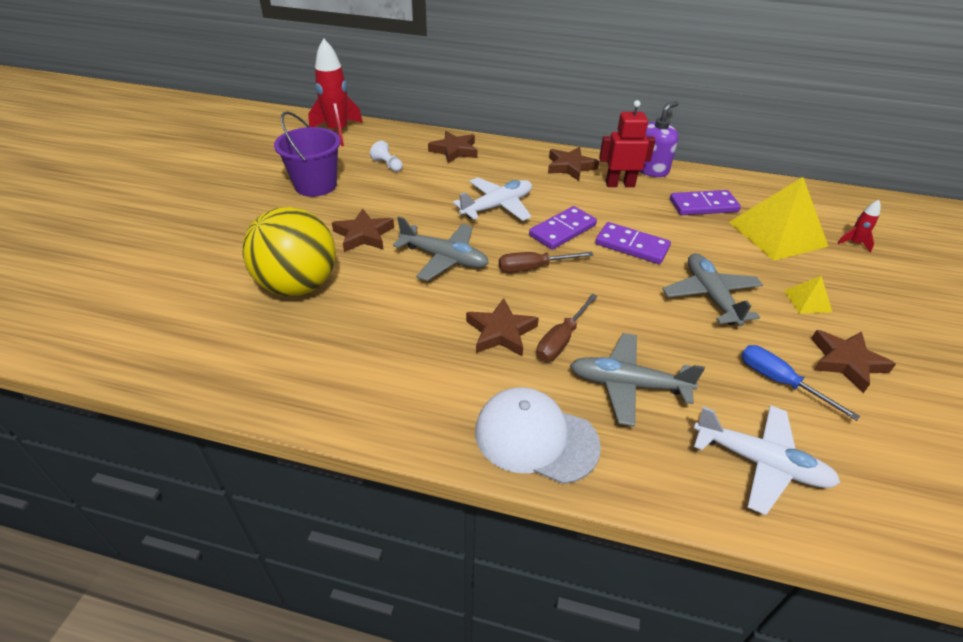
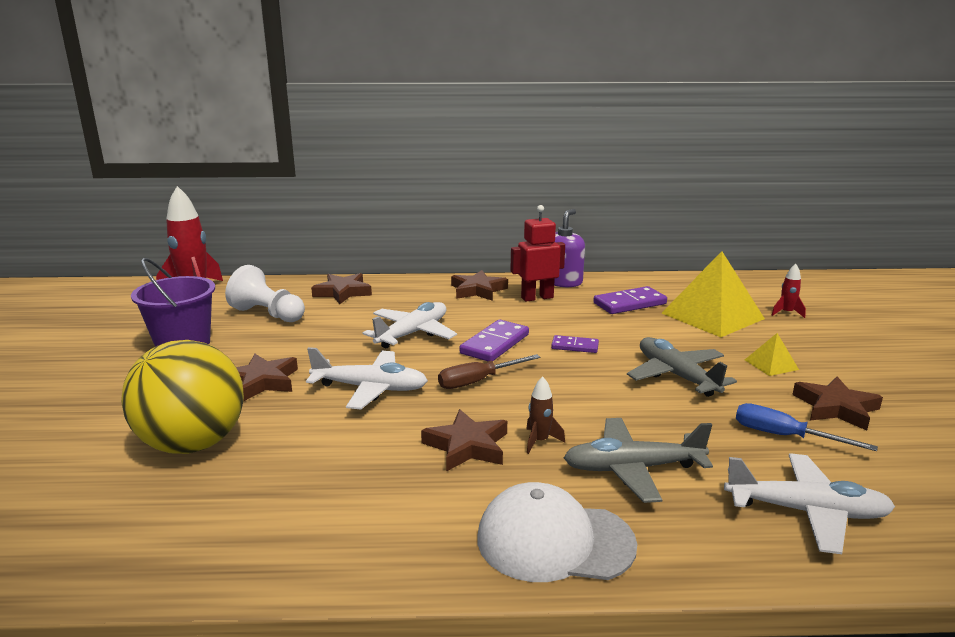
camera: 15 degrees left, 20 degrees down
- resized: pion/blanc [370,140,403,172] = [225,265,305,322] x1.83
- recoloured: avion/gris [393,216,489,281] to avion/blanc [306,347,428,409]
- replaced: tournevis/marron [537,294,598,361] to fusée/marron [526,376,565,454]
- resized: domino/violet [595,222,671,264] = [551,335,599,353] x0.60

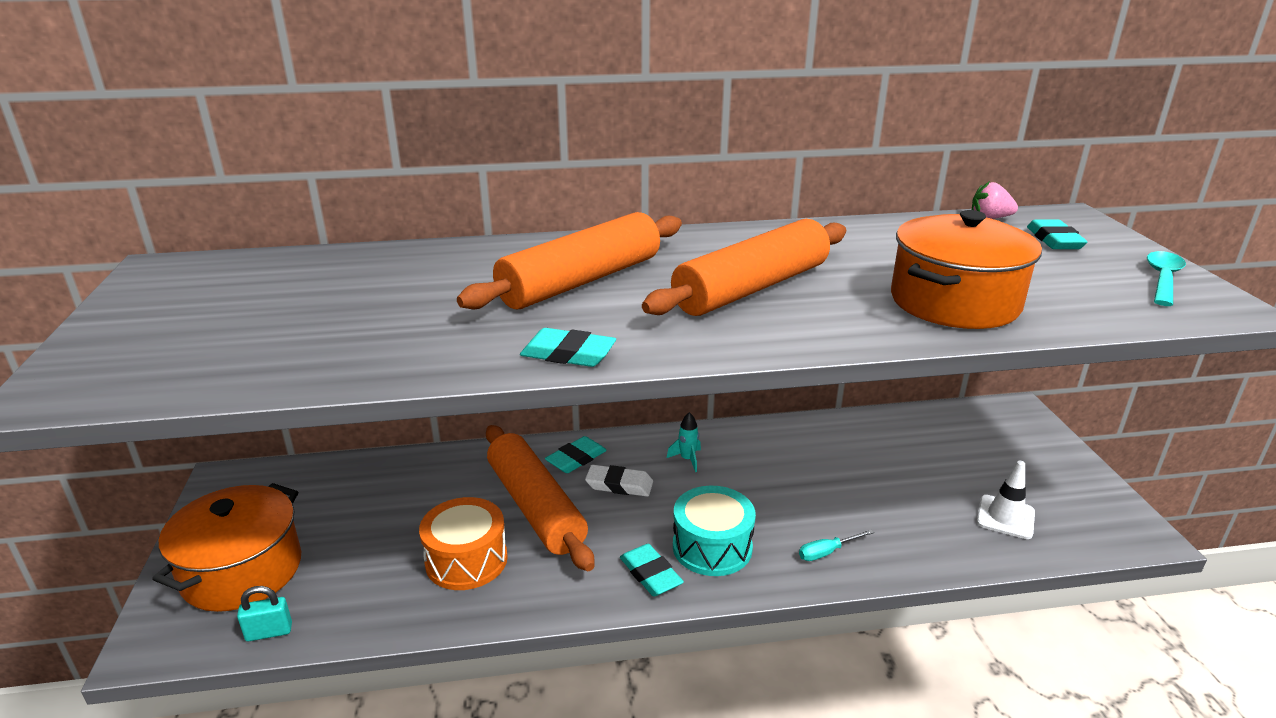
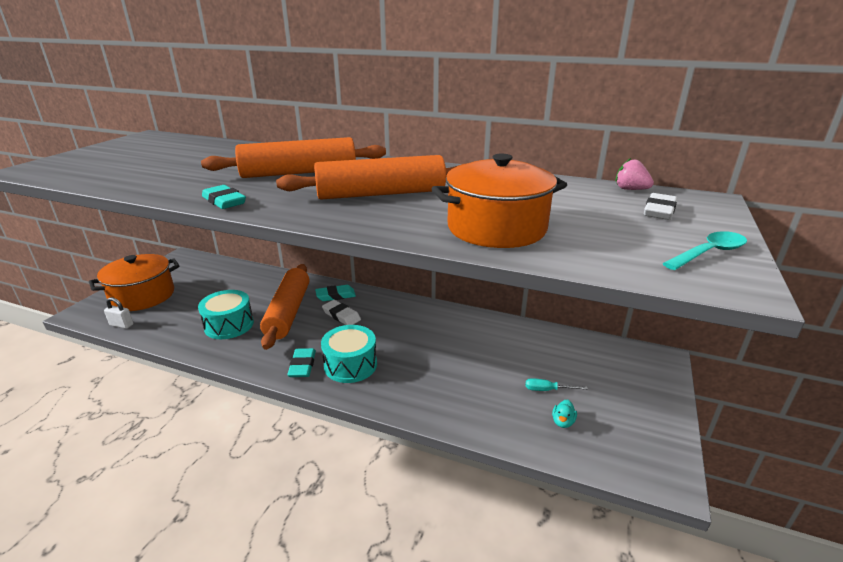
camera: 30 degrees right, 0 degrees up
- recoloured: cadenas/turquoise [237,586,292,641] to cadenas/blanc [104,297,134,329]
- recoloured: tambour/orange [419,497,508,590] to tambour/turquoise [198,290,254,339]
- moved: tournevis/turquoise [799,530,874,561] to [526,378,588,391]
- replaced: cône de chantier/blanc [977,461,1035,539] to canard/turquoise [552,400,577,428]
- recoloured: gomme/turquoise [1027,219,1088,249] to gomme/blanc [644,193,677,220]
- removed: fusée/turquoise [667,412,701,472]

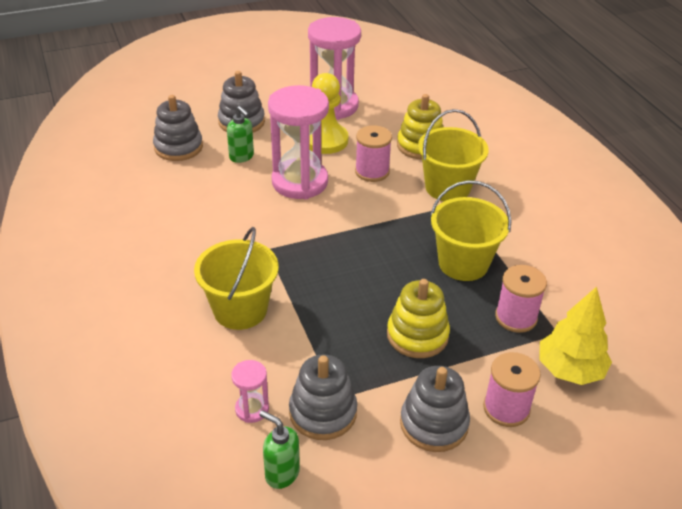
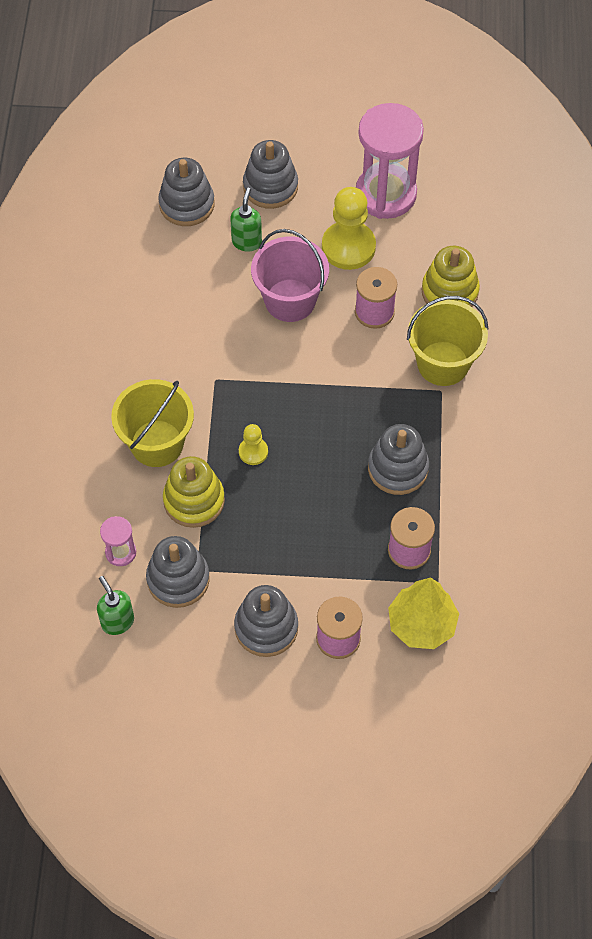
camera: 25 degrees right, 20 degrees up
- moved: jouet à empiler/jaune [387,279,450,358] to [163,456,225,528]
- turned: distributeur de savon/vert [227,106,254,163] = [230,188,262,252] 150 degrees counterclockwise
- added: pion/jaune [239,424,268,465]
- replaced: sablier/rose [268,85,329,199] to seau/rose [251,229,329,322]
- replaced: seau/jaune [431,180,511,281] to jouet à empiler/gris [368,424,429,495]

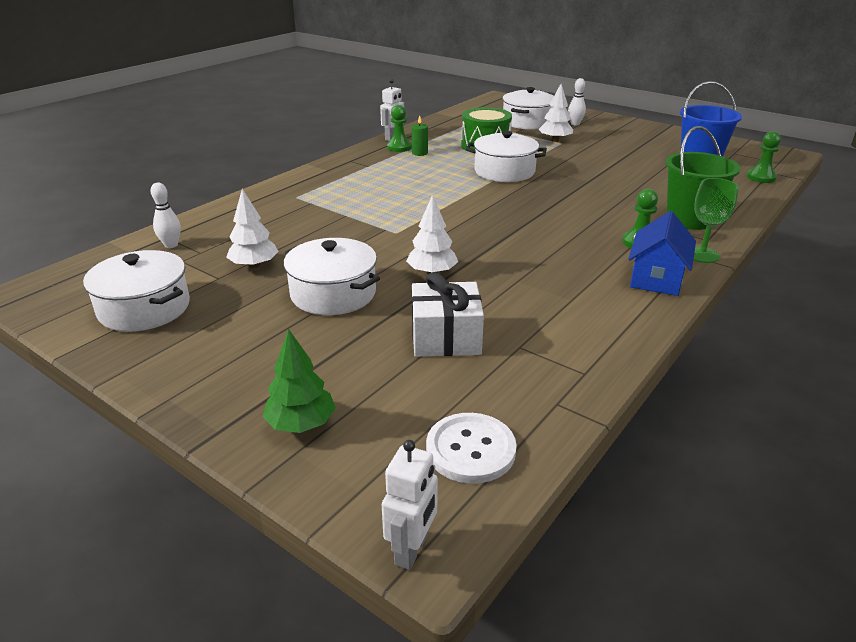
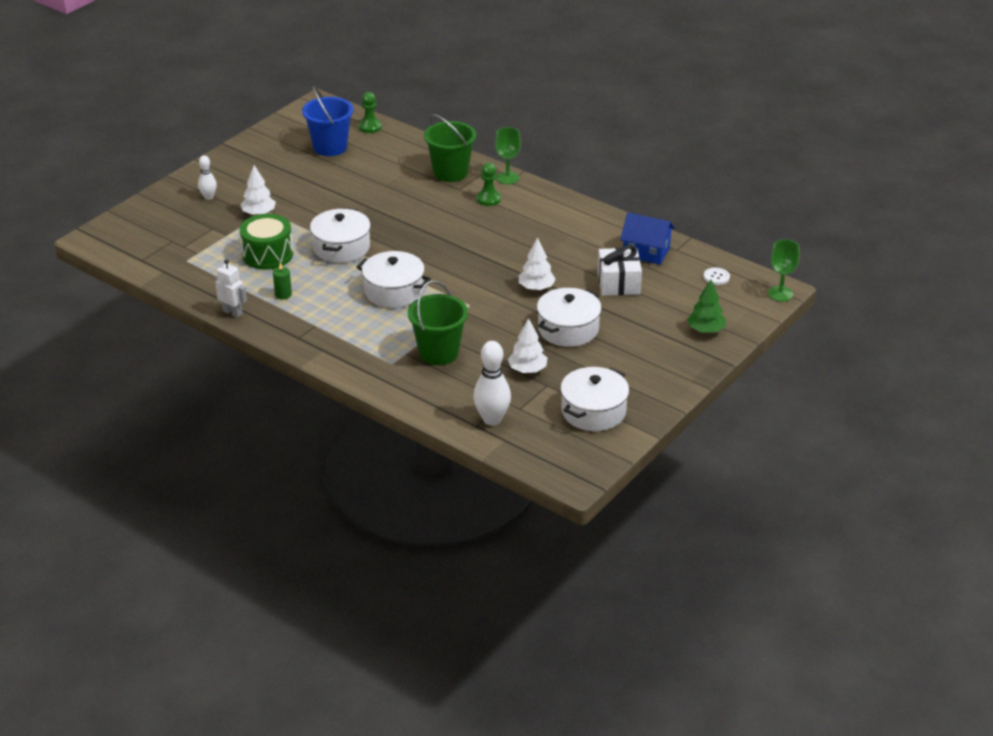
camera: 90 degrees left, 5 degrees up
- moved: marmite/blanc [502,87,554,130] to [356,251,431,308]
- added: seau/vert [408,280,468,365]
- resized: quille/blanc [151,183,181,248] = [473,341,511,426] x1.71
- moved: maison/bleu [628,211,696,296] to [620,213,675,265]
- resized: bouton/blanc [426,413,517,484] = [704,268,730,285] x0.58
- replaced: robot/blanc [382,440,438,570] to verre à pied/vert [768,239,800,302]
- removed: pion/vert [387,105,412,152]

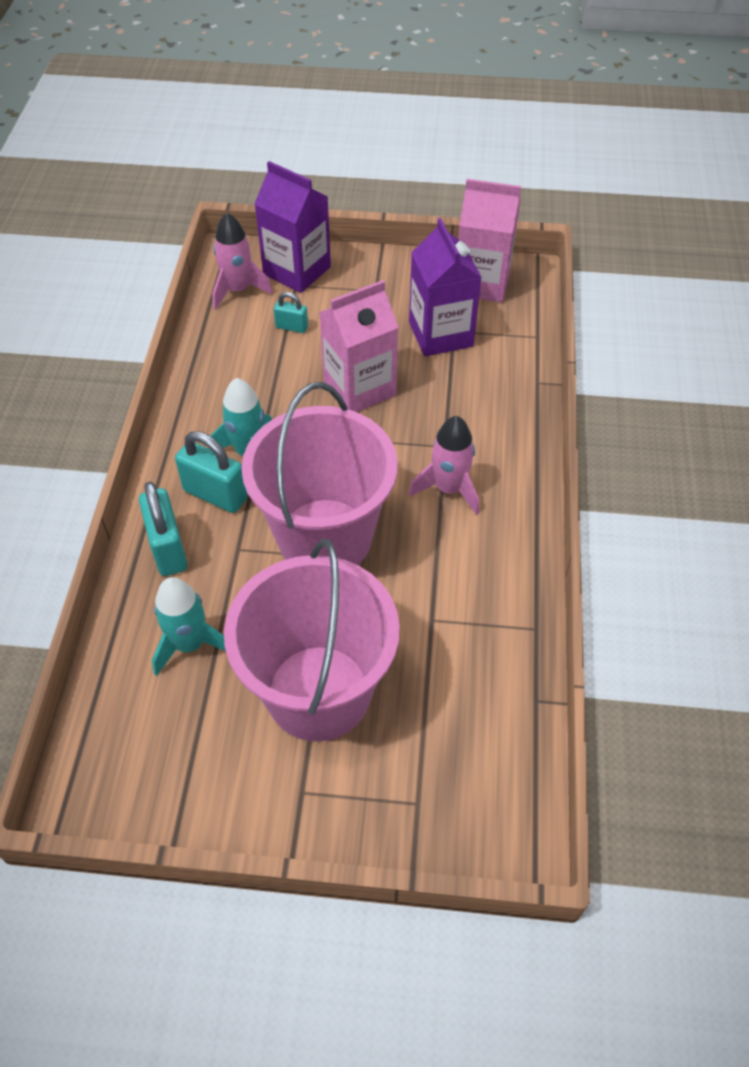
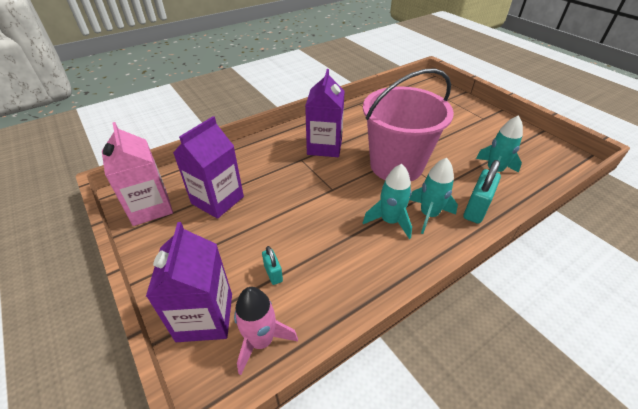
camera: 130 degrees left, 10 degrees down
- replaced: fusée/rose [409,416,479,515] to brique de lait/violet [305,69,345,157]
- replaced: cadenas/turquoise [175,431,248,513] to fusée/turquoise [409,158,458,234]
- removed: seau/rose [224,539,400,742]
- removed: brique de lait/rose [319,280,399,412]

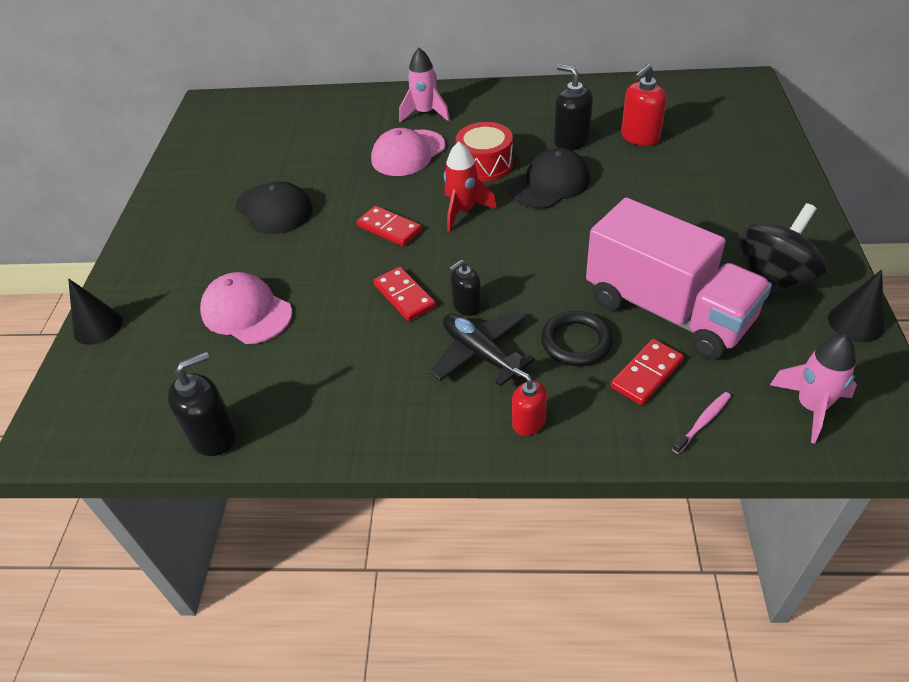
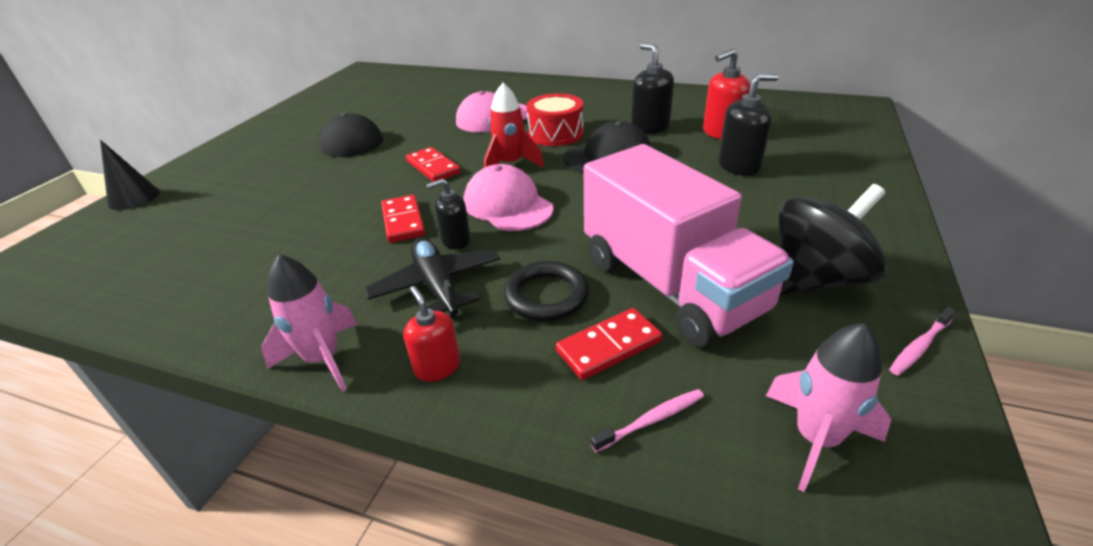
camera: 15 degrees right, 10 degrees down
- moved: fusée/rose [399,48,450,122] to [261,254,357,392]
- moved: casquette/rose [200,272,292,344] to [464,164,554,231]
- moved: distributeur de savon/noir [167,352,236,456] to [718,74,779,176]
- replaced: cône/noir [828,269,885,342] to brosse à dents/rose [889,307,956,375]

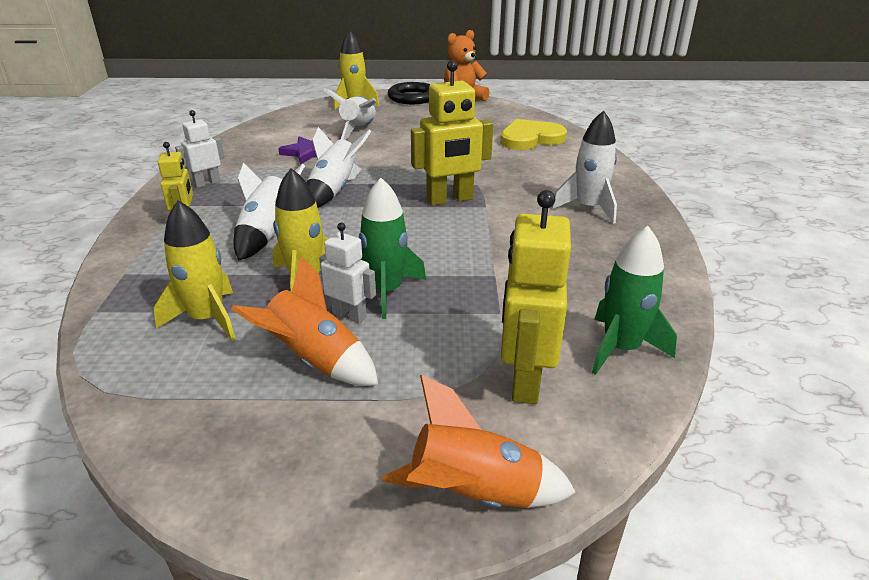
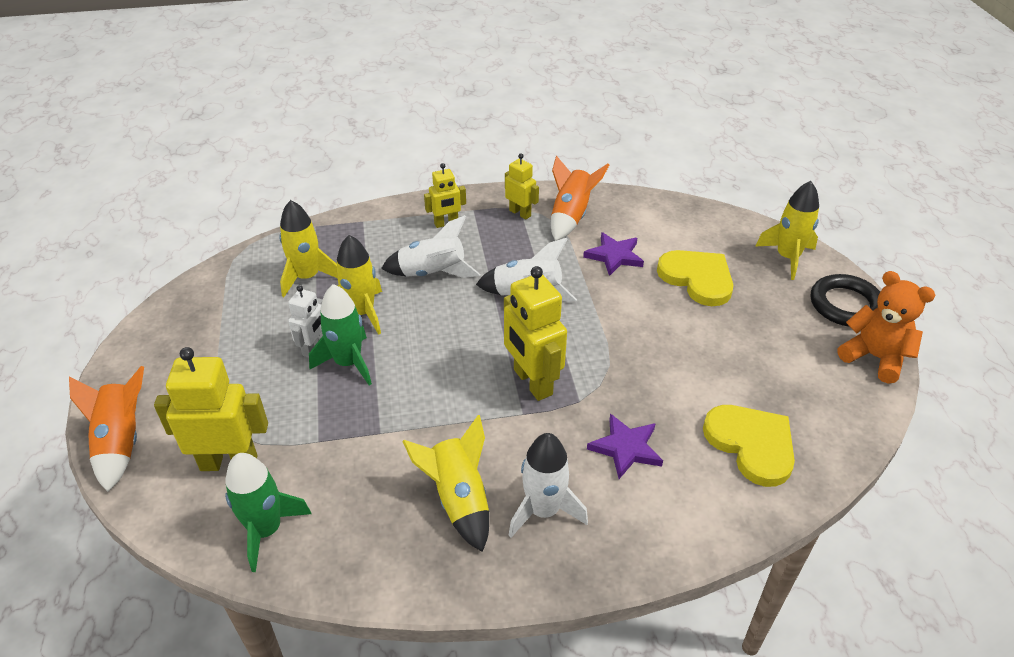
camera: 80 degrees right, 10 degrees up
- added: fusée/jaune [402,415,489,552]
- recoloured: robot/blanc [175,110,224,188] to robot/jaune [505,153,539,219]
- moved: fusée/orange [231,256,378,386] to [551,156,609,241]
- added: étoile/violet [587,414,663,479]
- replaced: fusée/blanc [323,88,376,140] to cœur/jaune [657,250,733,306]

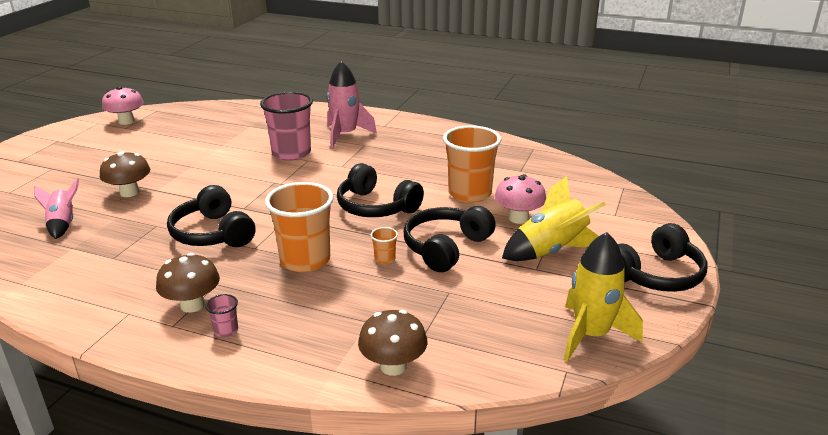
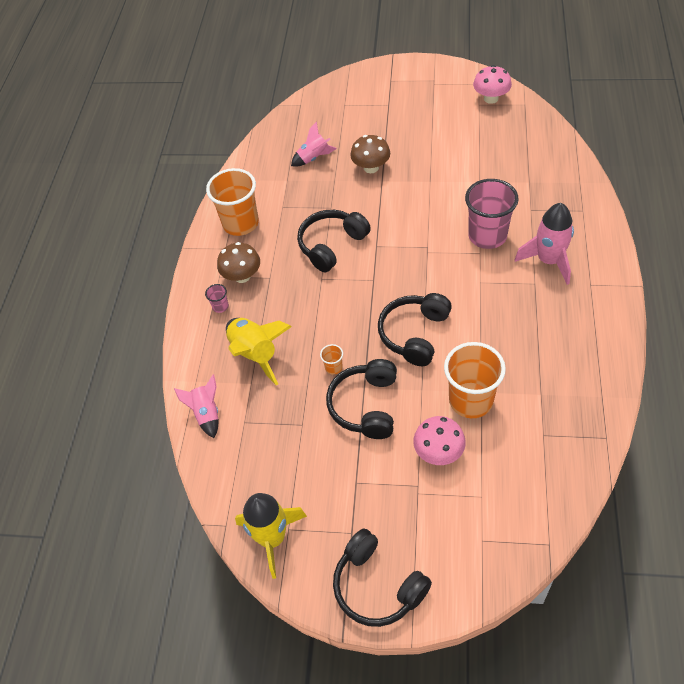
camera: 80 degrees right, 25 degrees up
- replaced: champignon/marron [358,310,428,376] to fusée/rose [174,374,219,438]
- moved: gobelet/orange [265,182,334,272] to [206,168,259,236]
- moved: fusée/jaune [502,176,606,261] to [226,318,291,385]
- turned: casque audio/noir [404,206,496,272] = [326,359,397,439] 105 degrees counterclockwise

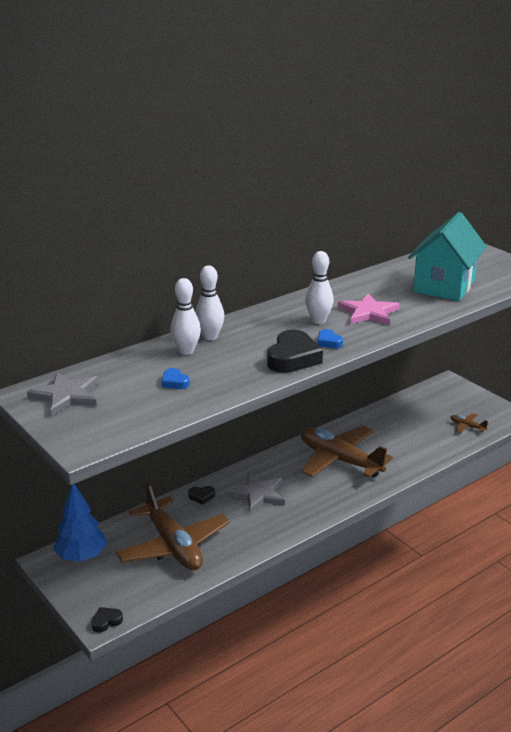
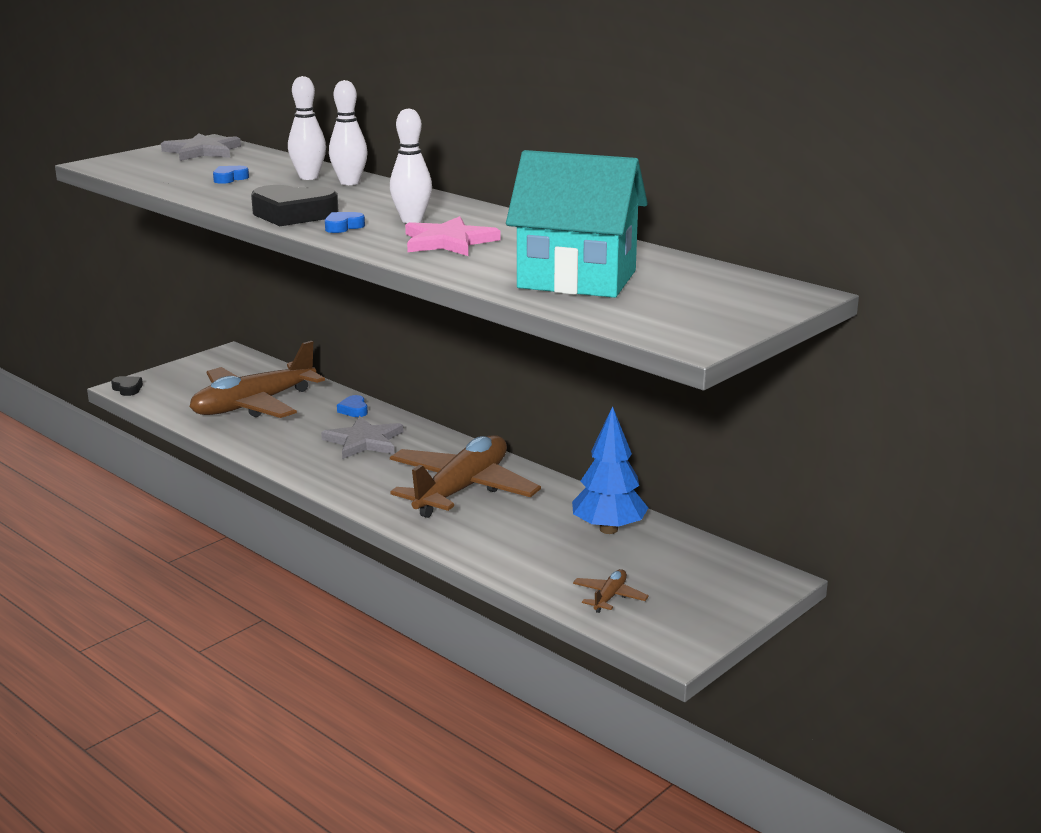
camera: 80 degrees right, 5 degrees down
- recoloured: cœur/noir [188,486,215,505] to cœur/bleu [337,395,368,417]
- moved: arbre/bleu [53,484,107,562] to [572,406,648,534]

